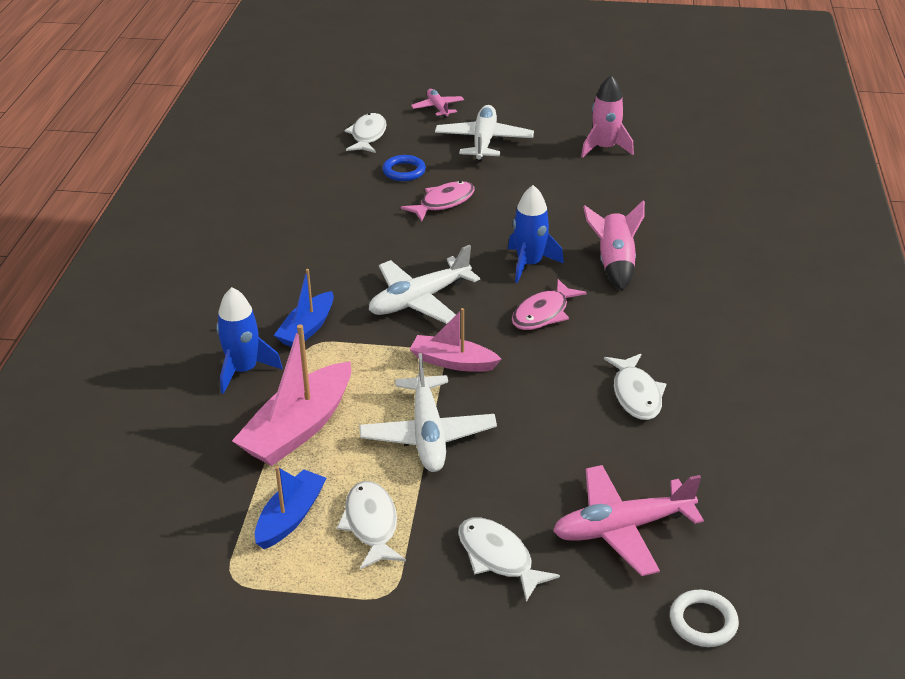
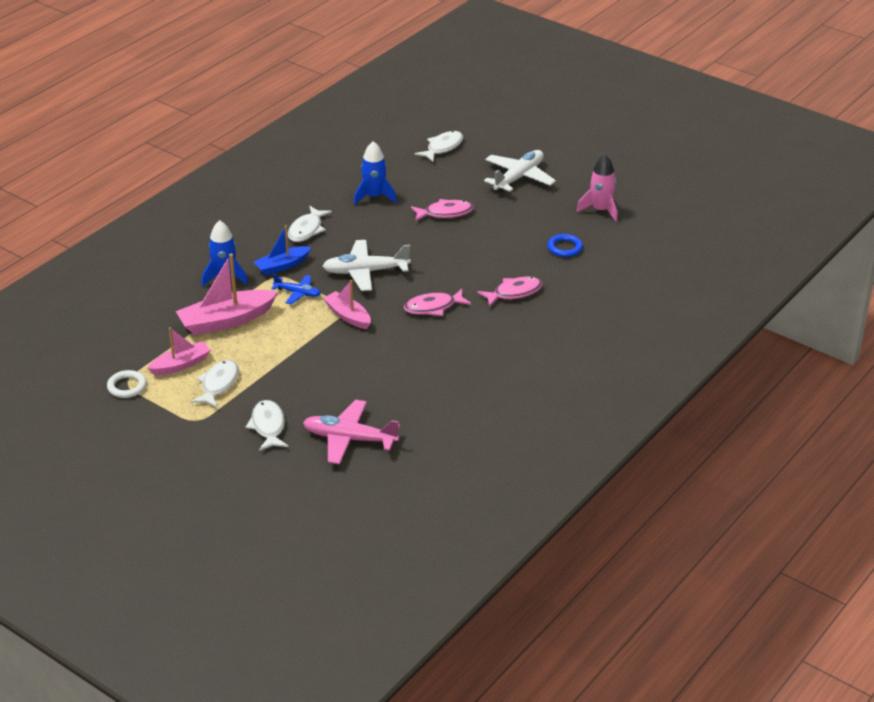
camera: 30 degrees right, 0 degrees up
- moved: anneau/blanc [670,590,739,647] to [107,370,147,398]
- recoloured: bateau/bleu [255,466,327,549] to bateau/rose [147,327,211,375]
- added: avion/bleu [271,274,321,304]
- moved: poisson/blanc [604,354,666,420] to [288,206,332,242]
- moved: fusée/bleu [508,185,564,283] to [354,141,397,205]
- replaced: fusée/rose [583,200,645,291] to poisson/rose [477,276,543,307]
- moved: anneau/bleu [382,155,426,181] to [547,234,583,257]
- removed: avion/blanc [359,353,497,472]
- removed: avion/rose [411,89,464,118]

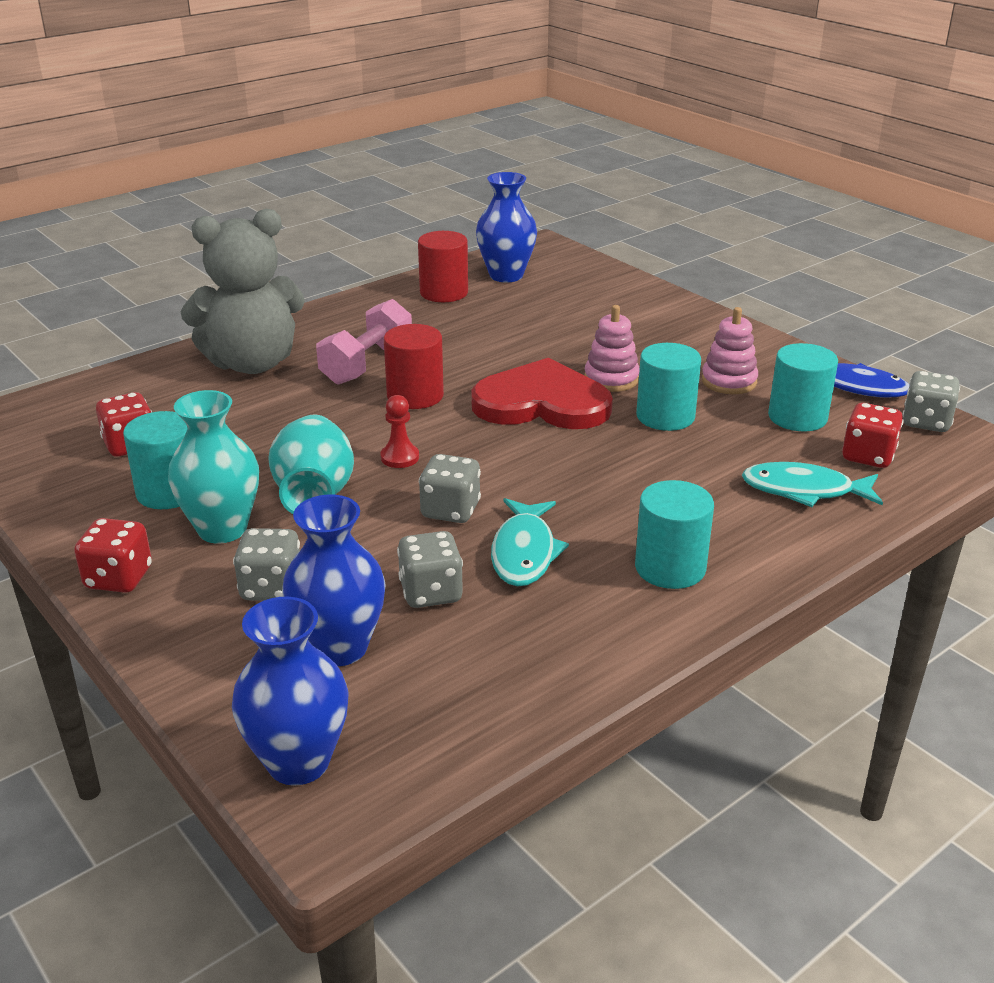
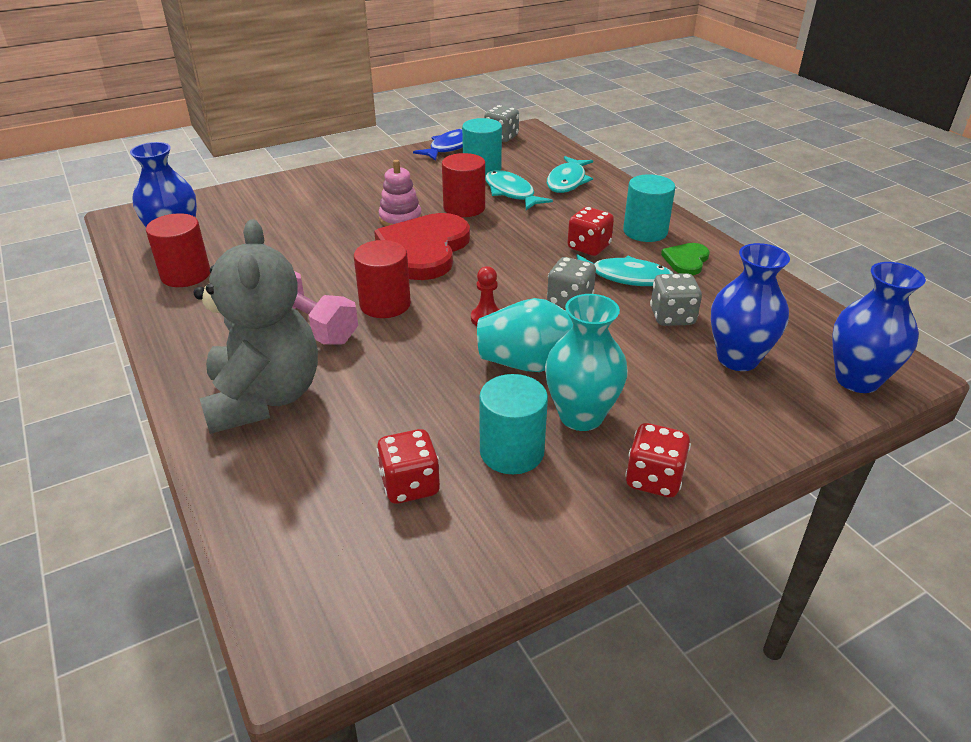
camera: 80 degrees left, 5 degrees up
- recoloured: cylindre/turquoise [636,343,701,431] to cylindre/rouge [442,153,485,217]
- added: poisson/turquoise [485,170,553,210]
- moved: dé/rouge [842,403,904,468] to [567,207,614,256]
- added: cœur/vert [661,243,710,275]
- removed: dé/gris [233,528,300,601]
- removed: jouet à empiler/rose [702,307,758,394]

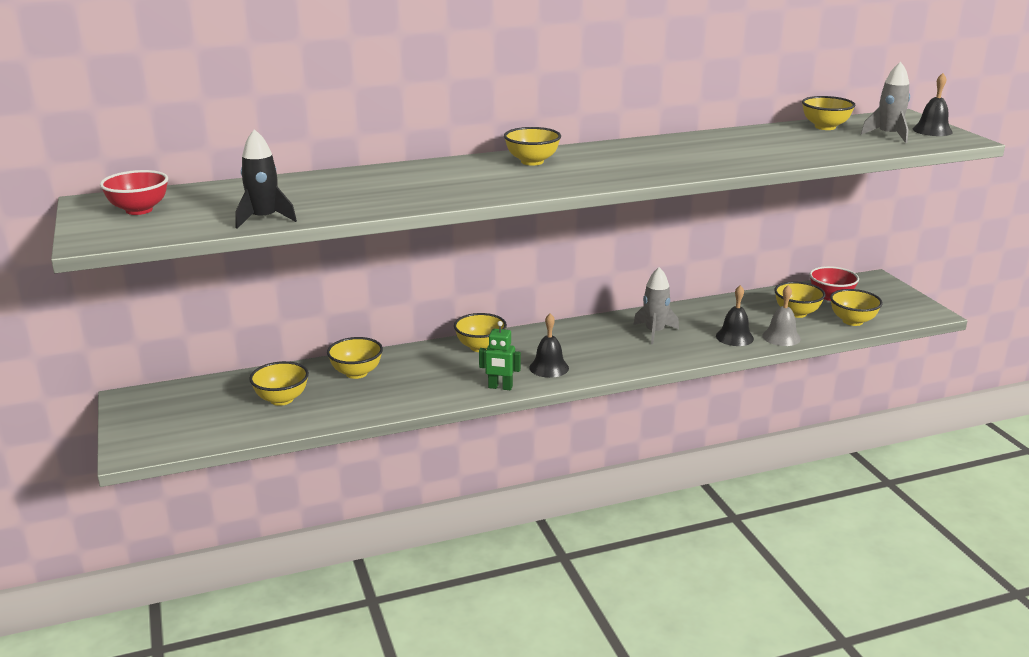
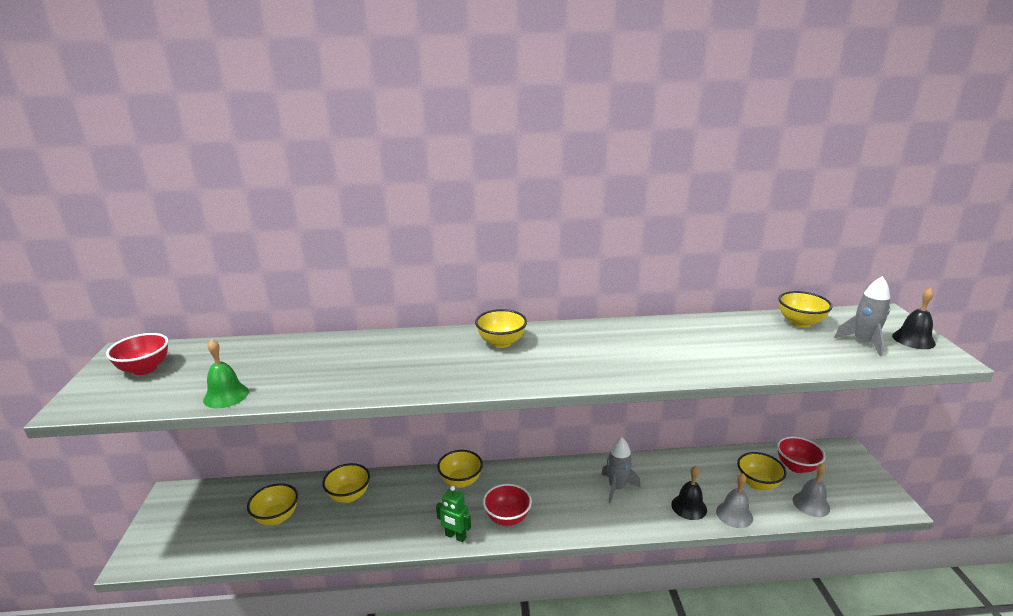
camera: 15 degrees right, 0 degrees up
- replaced: fusée/noir [235,129,297,229] to cloche/vert [203,339,249,408]
- replaced: cloche/noir [529,314,569,378] to bol/rouge [483,484,532,526]
- replaced: bol/jaune [830,289,883,326] to cloche/gris [793,463,830,517]

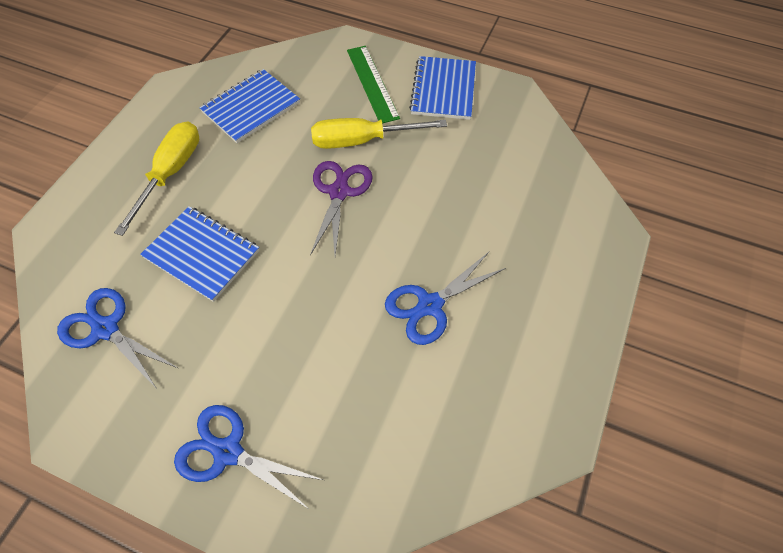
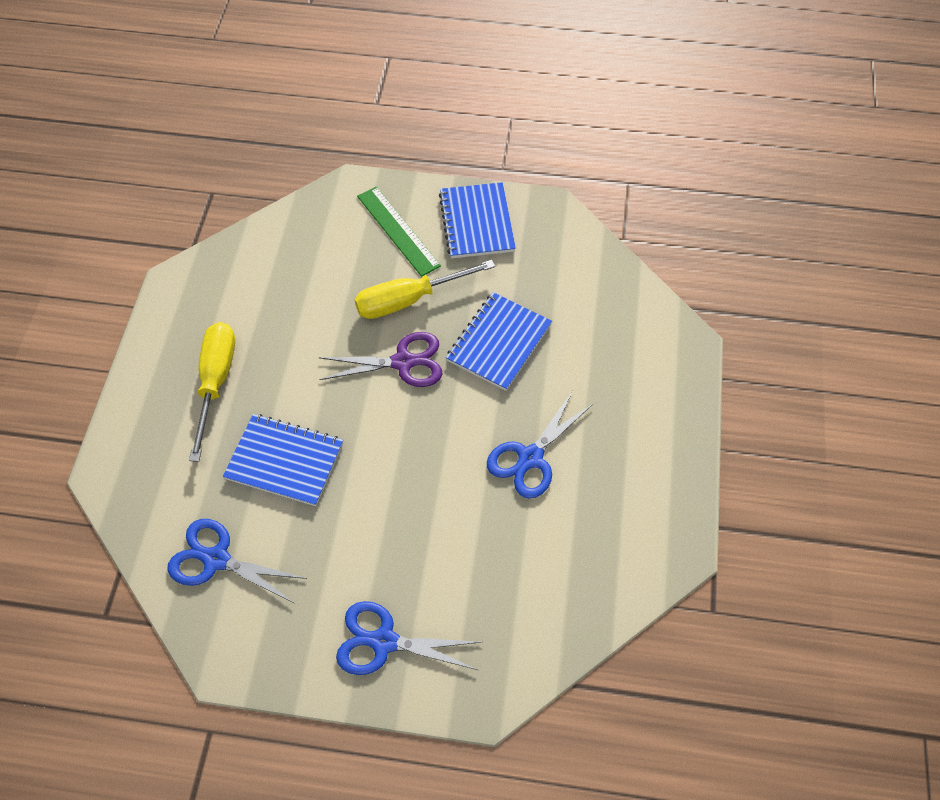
camera: 15 degrees left, 0 degrees up
- turned: ciseaux/violet [310,161,373,256] = [318,332,443,387] 90 degrees clockwise
- moved: carnet/bleu [199,69,300,143] to [446,292,552,391]

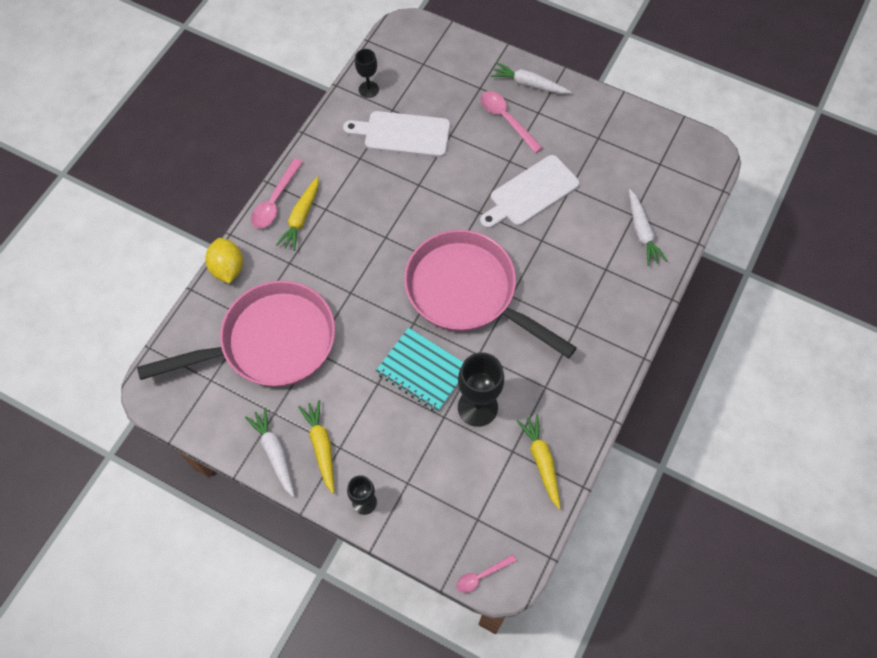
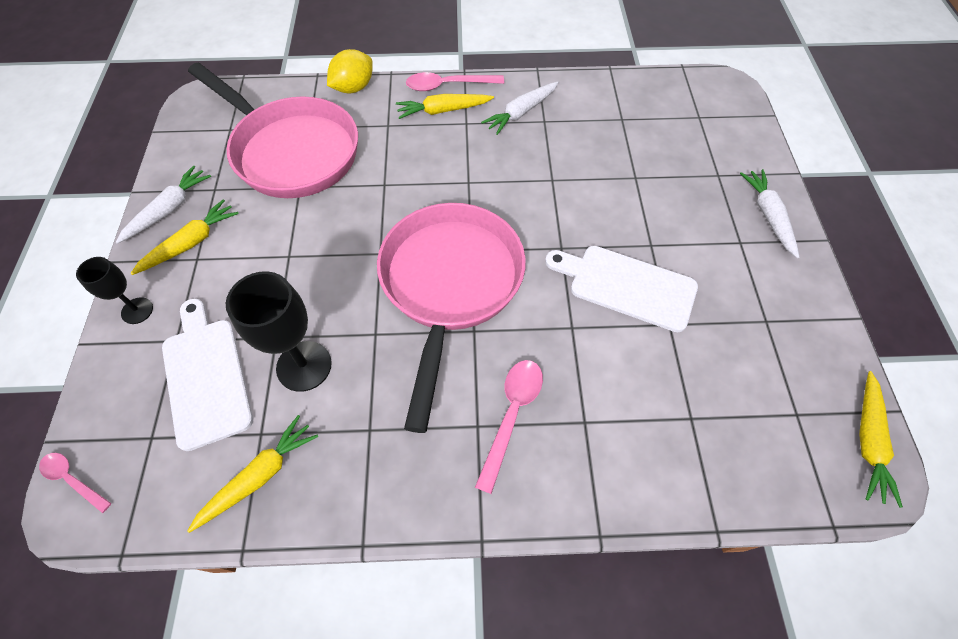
camera: 60 degrees right, 5 degrees down
- moved: planche à découper/blanc [343,111,450,157] to [162,298,253,451]
- moved: cuillère/rose [480,91,543,153] to [475,360,543,494]
- moved: carotte/blanc [629,189,667,266] to [481,81,559,135]
- added: carotte/jaune [859,371,903,508]
- removed: verre à pied/noir [355,49,379,98]
- removed: carnet/turquoise [376,328,463,412]

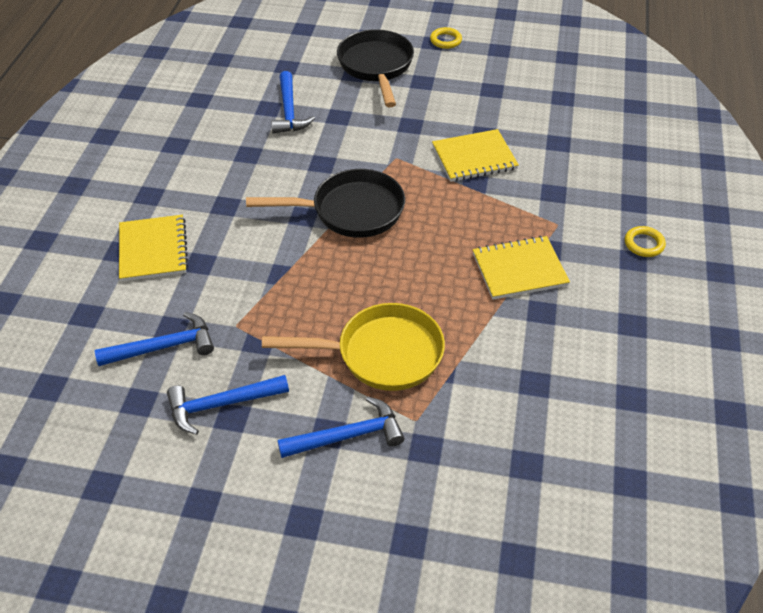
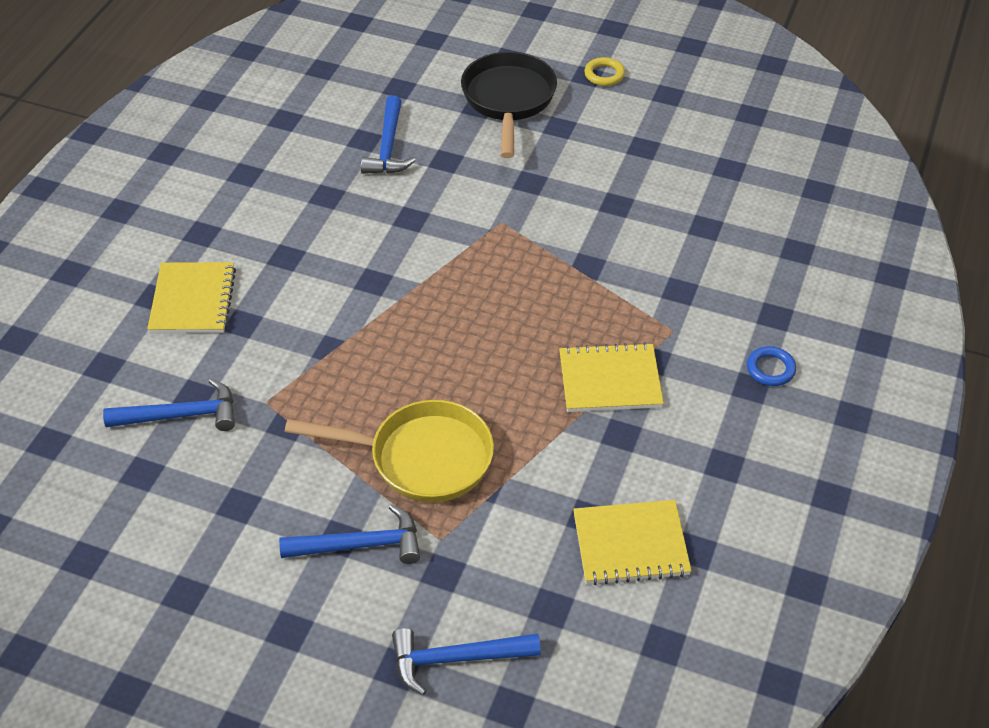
camera: 10 degrees right, 0 degrees up
- moved: marteau/bleu [167,375,289,435] to [392,628,541,695]
- moved: carnet/jaune [432,129,519,182] to [573,500,692,585]
- recoloured: anneau/jaune [625,226,666,257] to anneau/bleu [747,346,796,386]
- removed: poêle/noir [246,169,405,238]

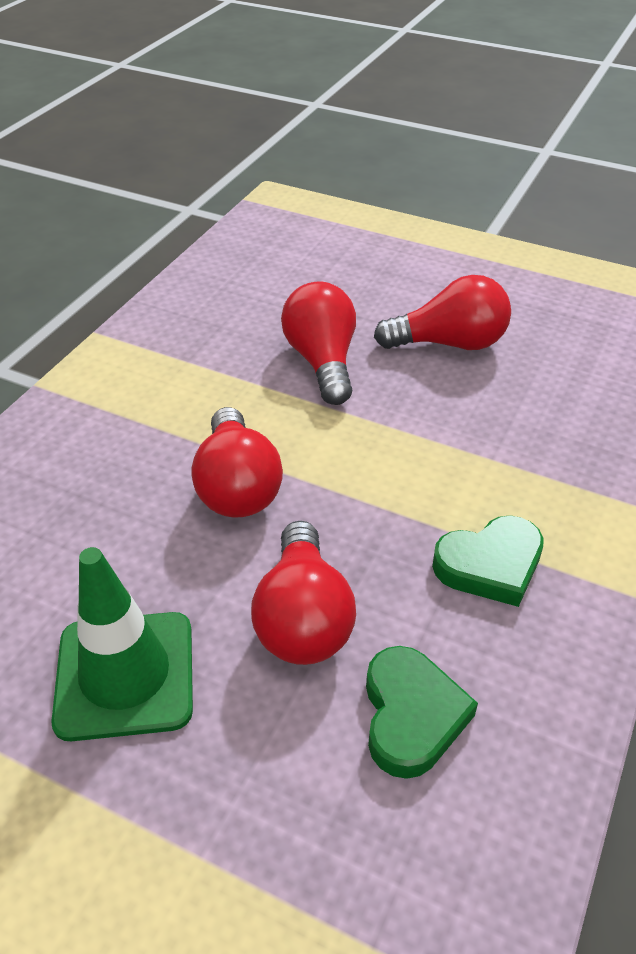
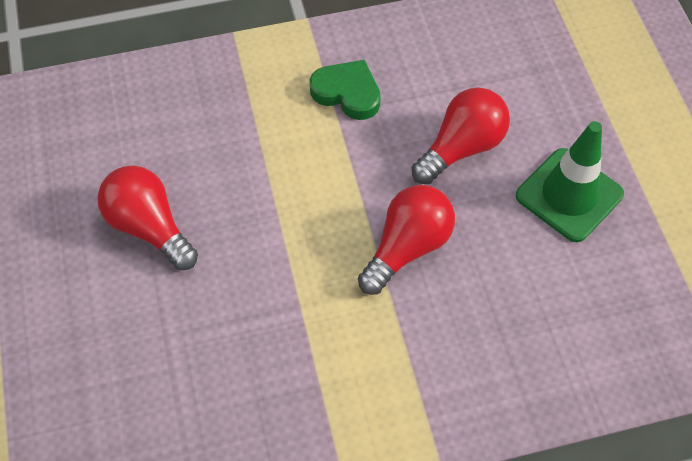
camera: 130 degrees left, 15 degrees up
- removed: ampoule/rouge [281,282,356,405]
- removed: cœur/vert [366,646,478,779]

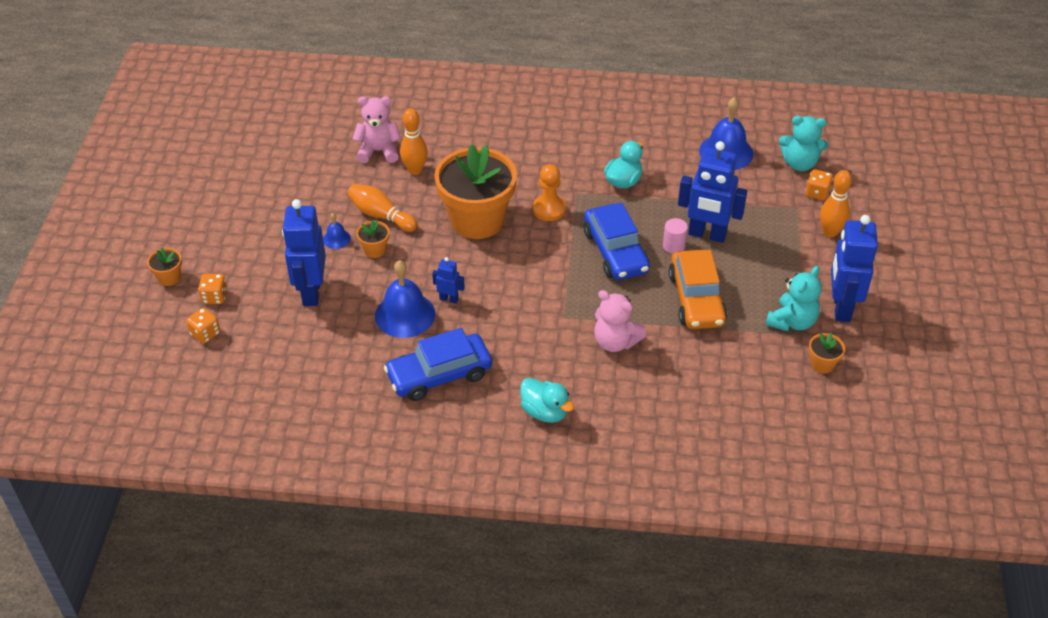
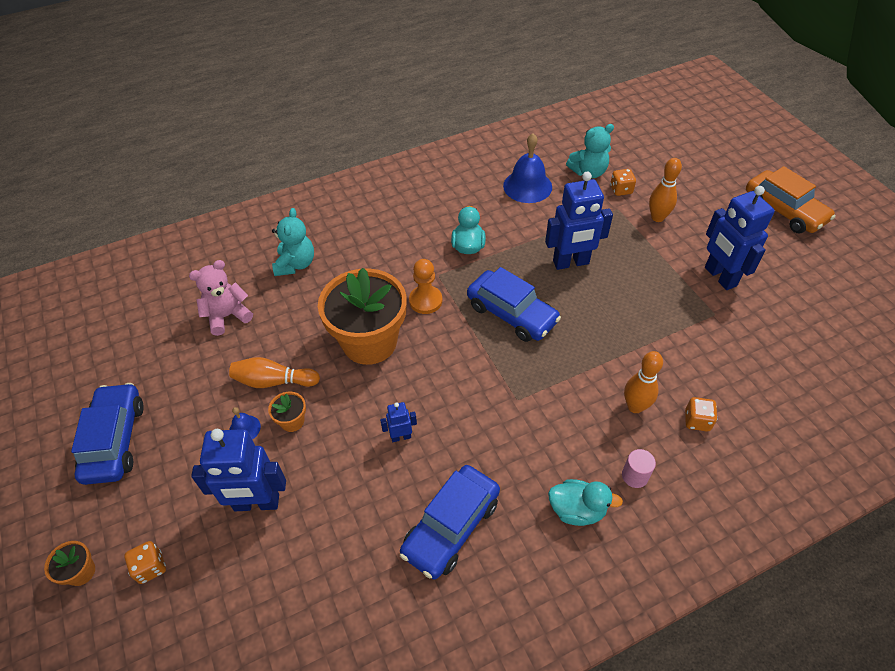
camera: 30 degrees left, 5 degrees up
- added: voiture/bleu [71,383,144,485]
- turned: robot/bleu [282,199,326,306] = [191,429,286,511] 60 degrees counterclockwise
- moved: ours en peluche/turquoise [766,266,821,331] to [272,208,314,276]
- moved: cylindre/rose [663,218,688,254] to [622,449,656,488]
- moved: quille/orange [400,108,428,175] to [624,351,663,413]
- moved: dé/orange [186,308,220,344] to [685,397,718,432]
- moved: voiture/orange [669,250,727,329] to [746,166,836,233]
- removed: cloche/bleu [375,260,435,338]
- removed: ours en peluche/rose [594,290,646,352]
- removed: pot de fleurs/orange [809,333,845,373]

